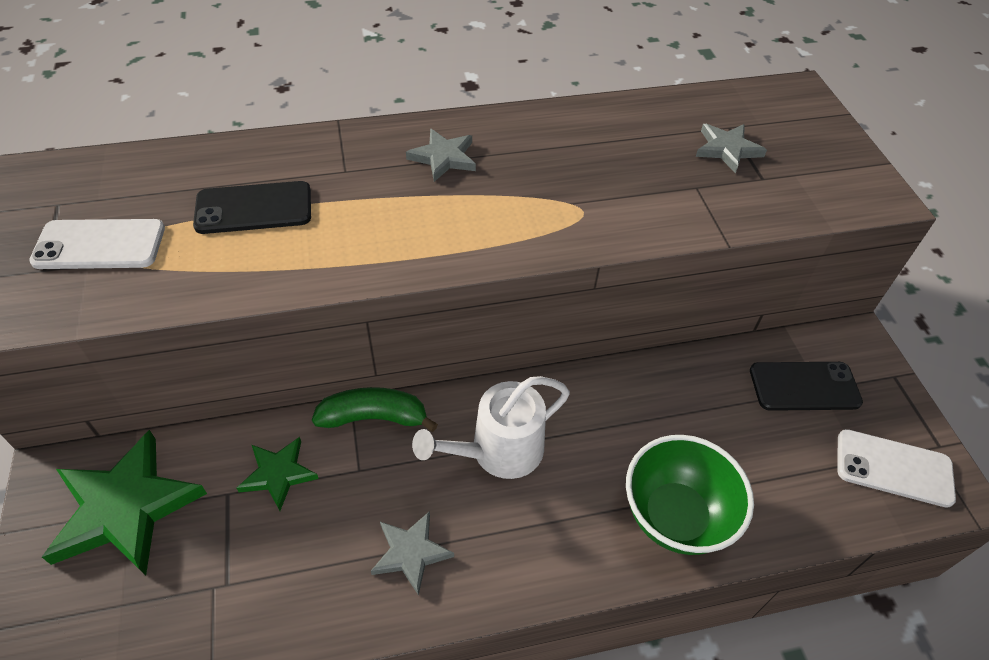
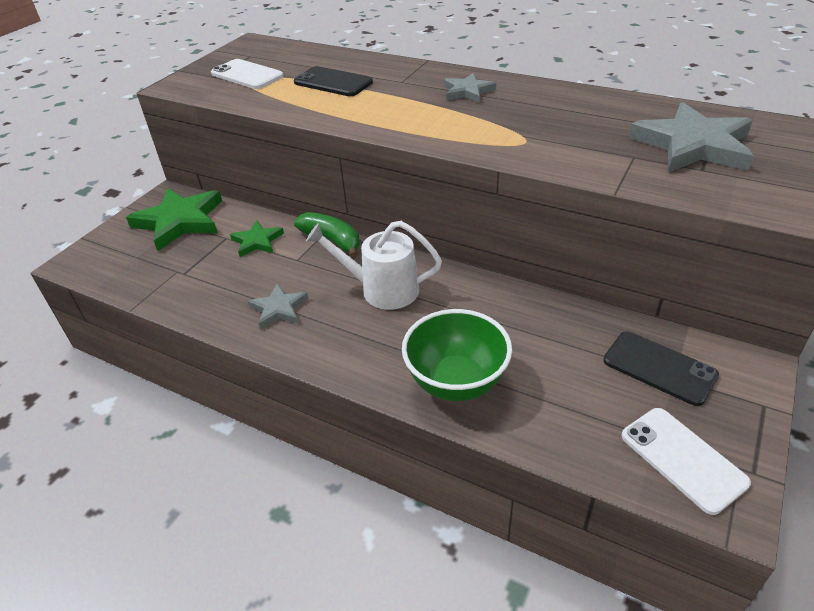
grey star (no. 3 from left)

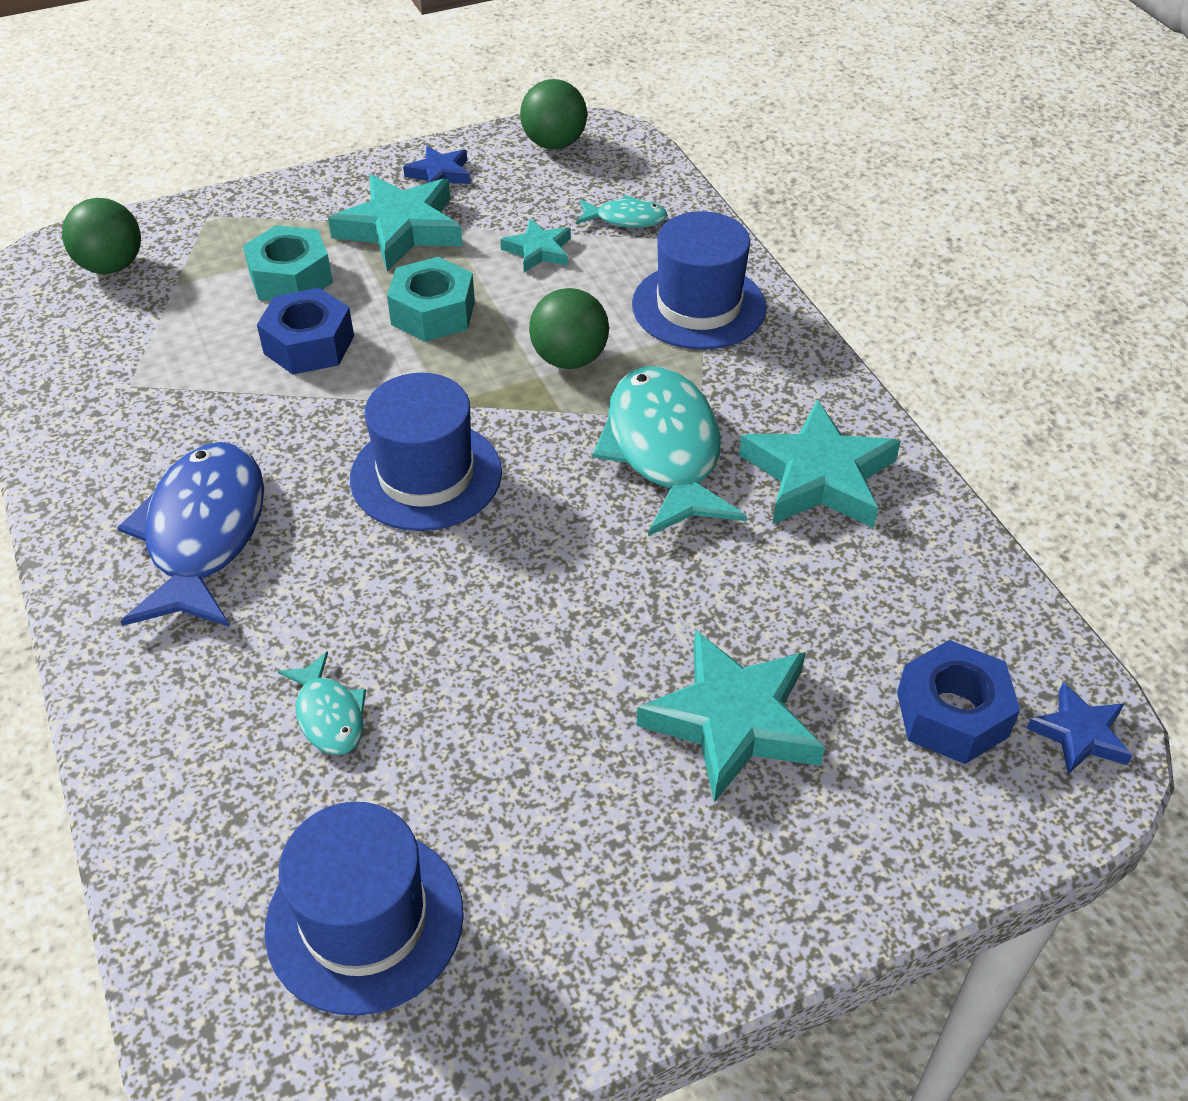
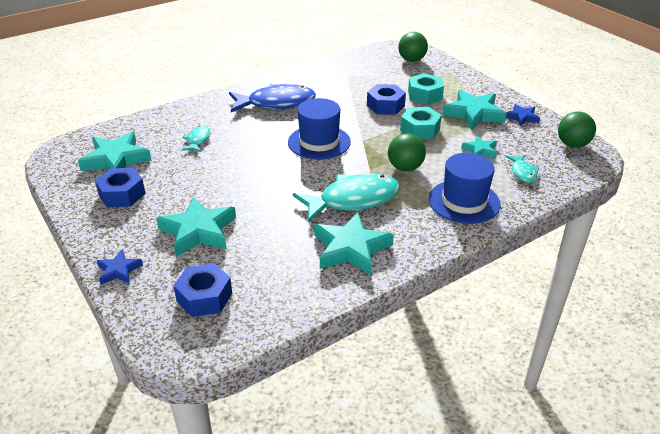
blue nut (no. 1 from left)
blue star (no. 1 from left)
turquoise star (no. 1 from left)
turquoise fish (no. 1 from left)

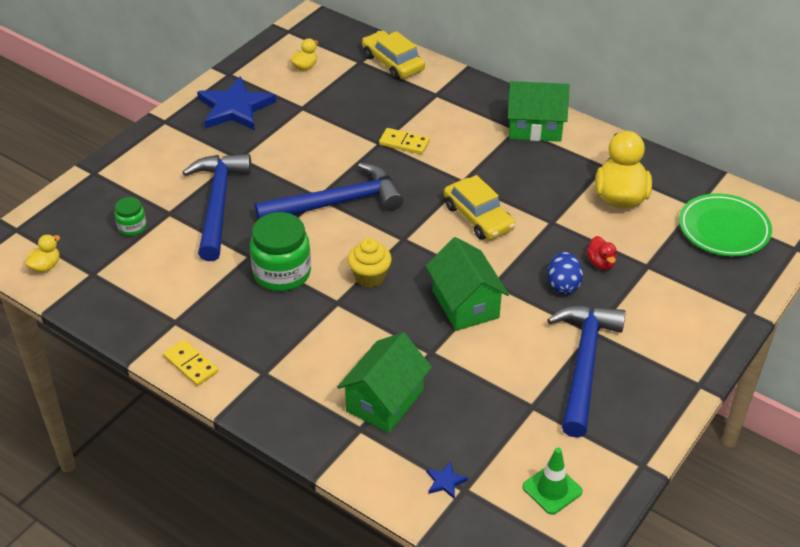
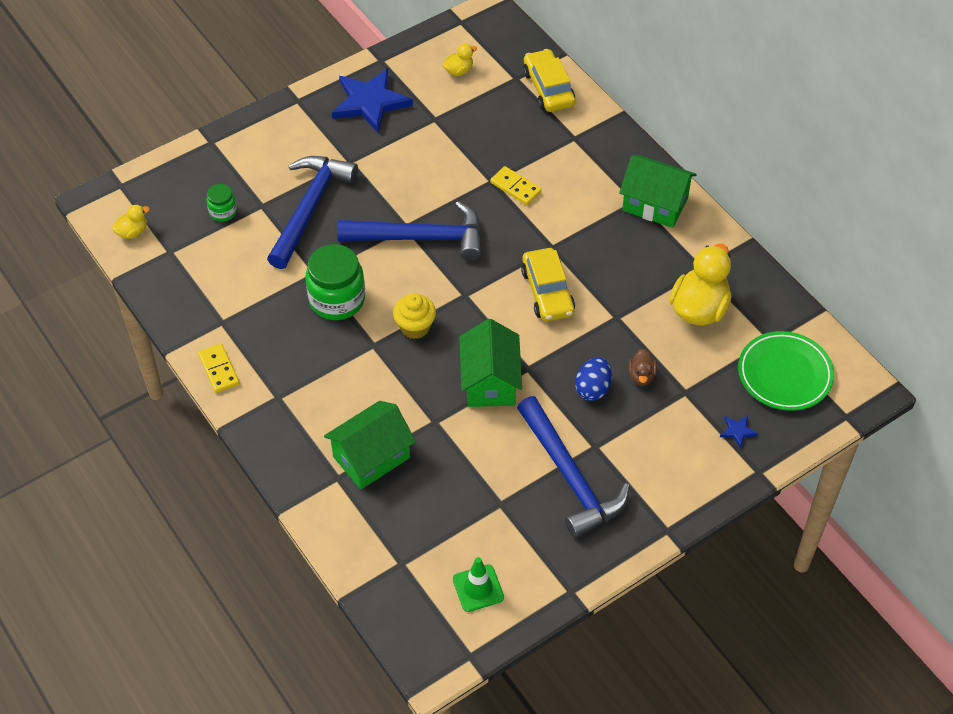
blue star (no. 2 from left)
brown duck
blue hammer (no. 3 from left)

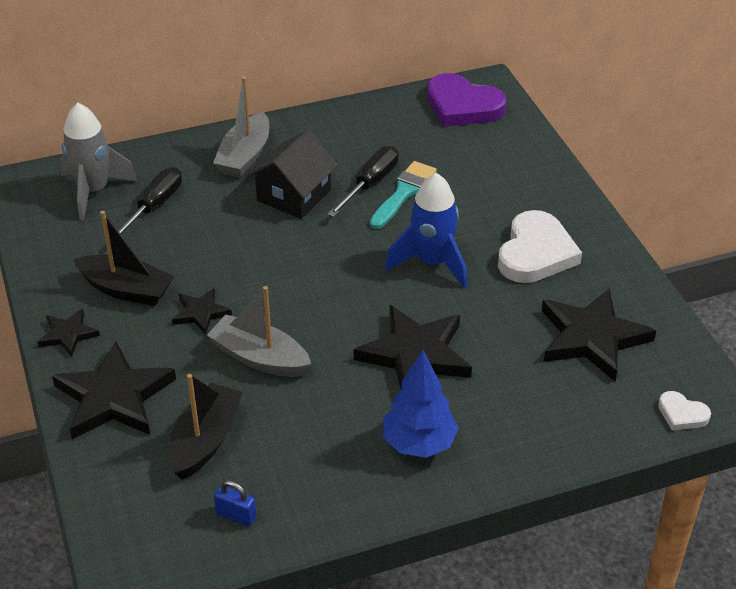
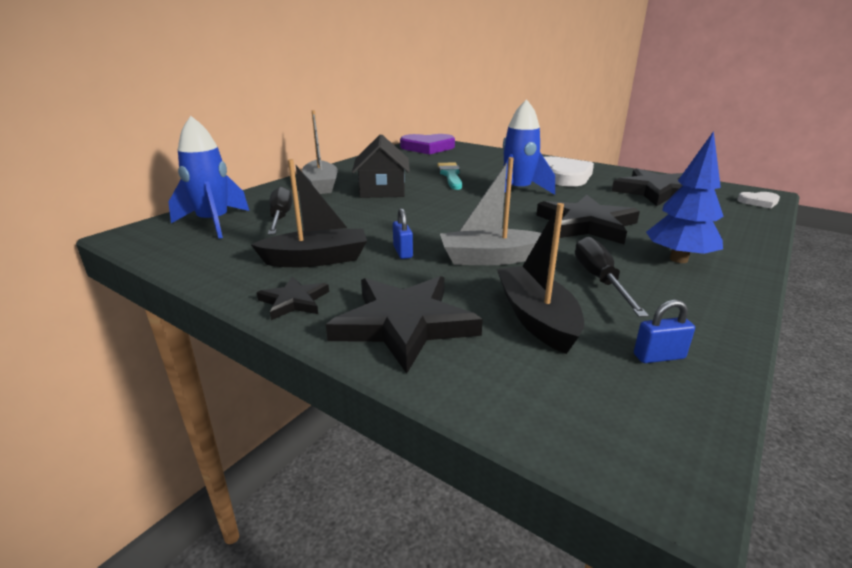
black screwdriver (no. 2 from left)
blue padlock (no. 1 from left)
blue rocket (no. 1 from left)

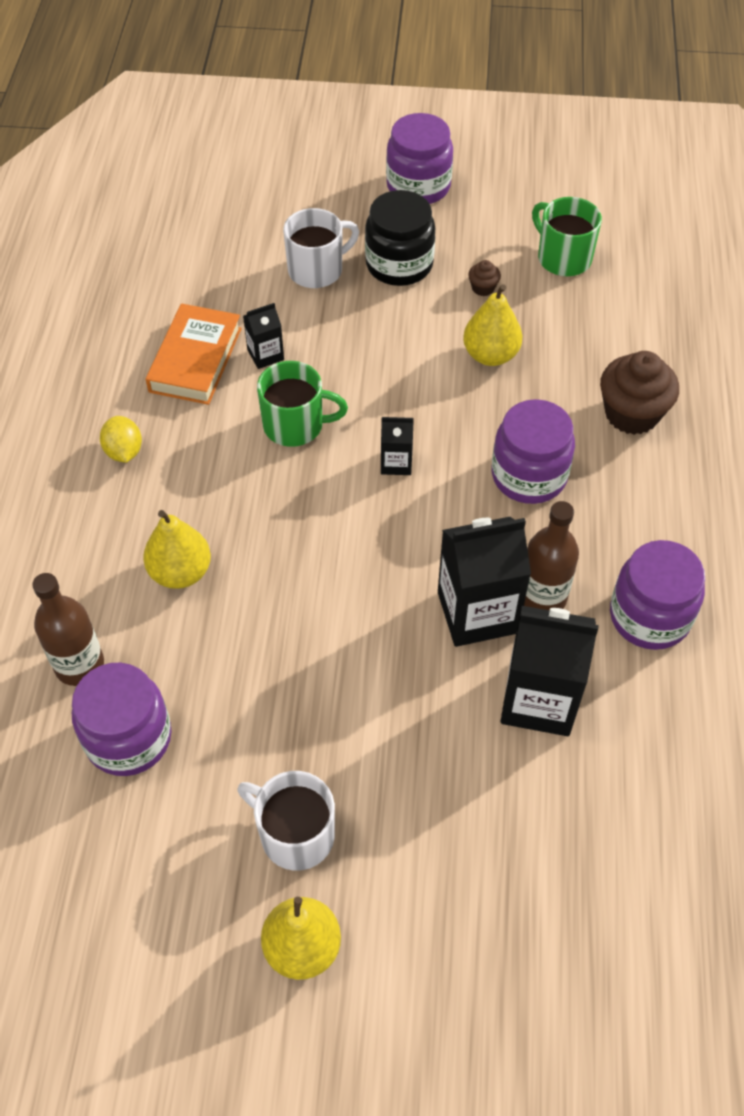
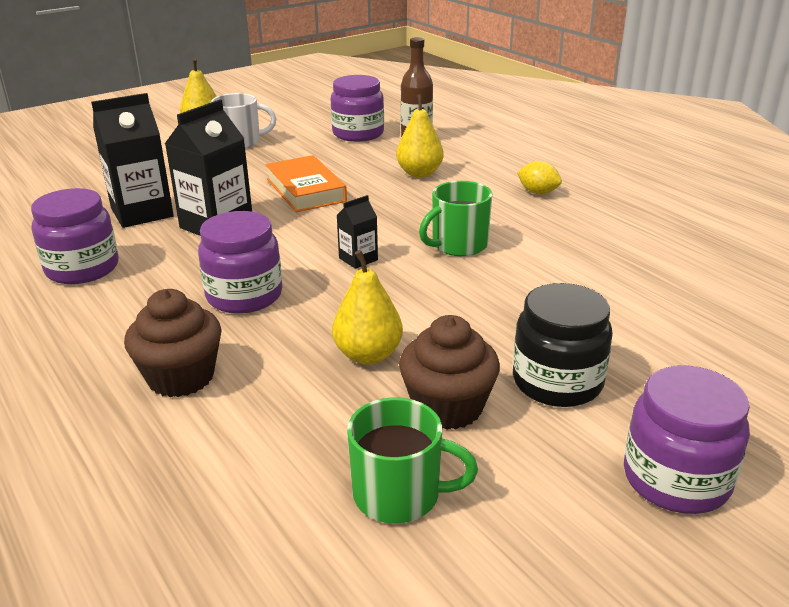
black carton (no. 1 from left in the first image)
white mug (no. 2 from left in the first image)
brown bottle (no. 2 from left in the first image)
orange book
brown cupcake (no. 2 from left)

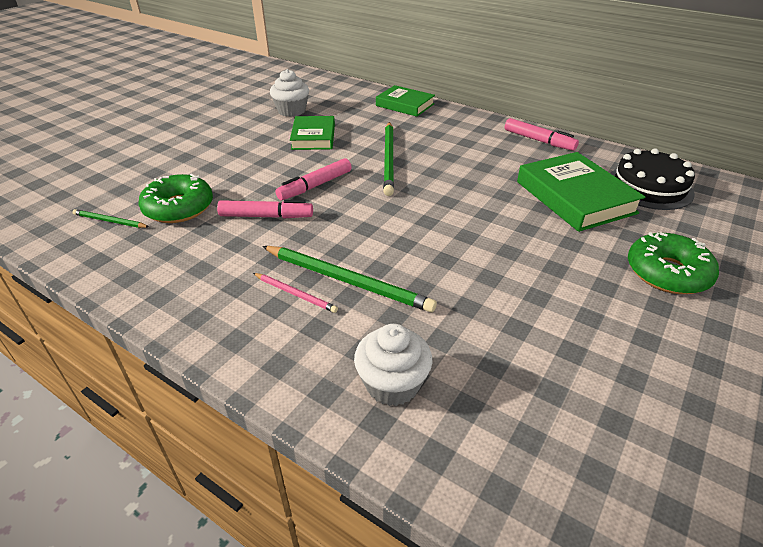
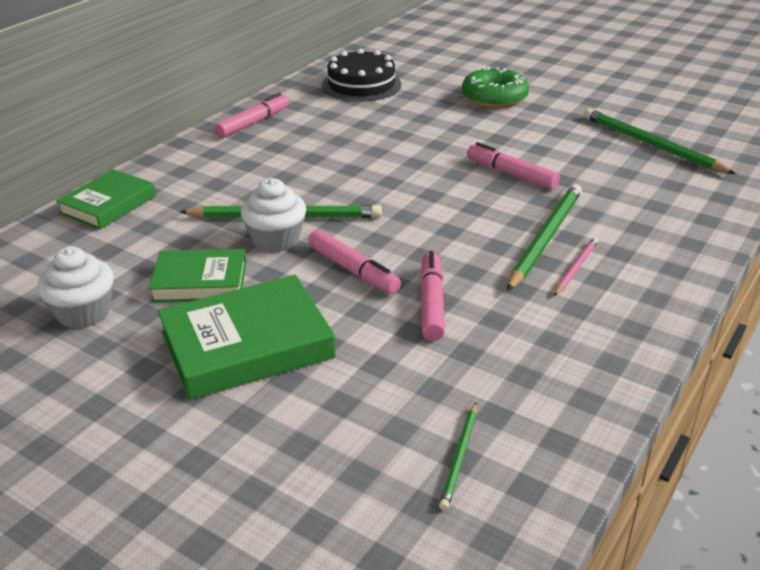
green donut (no. 1 from left in the first image)
pink marker (no. 4 from left)
green pencil (no. 4 from left)
white cupcake (no. 2 from left)
green book (no. 3 from left)

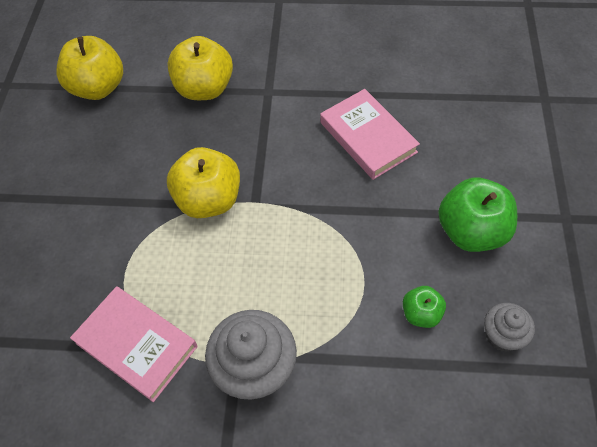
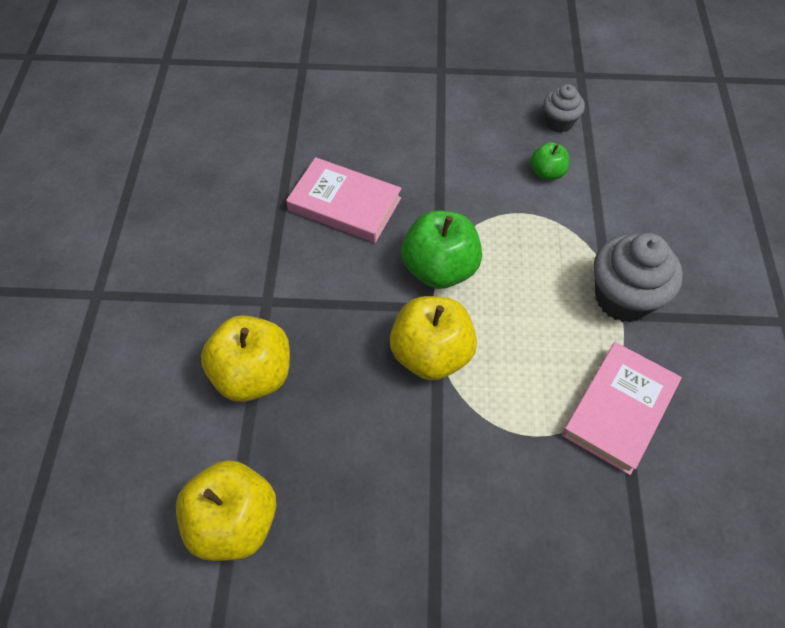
green apple (no. 1 from left)
pink book (no. 1 from left)

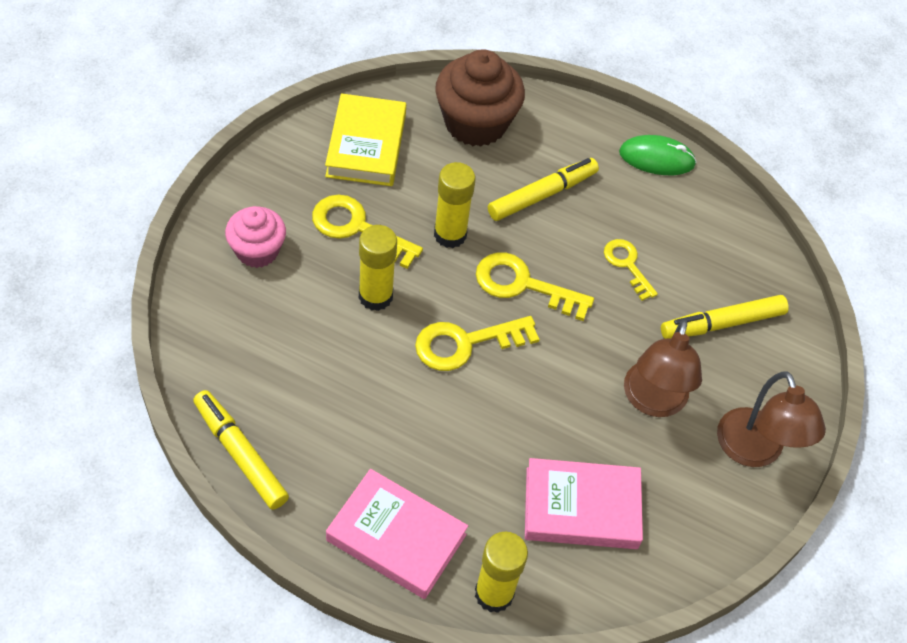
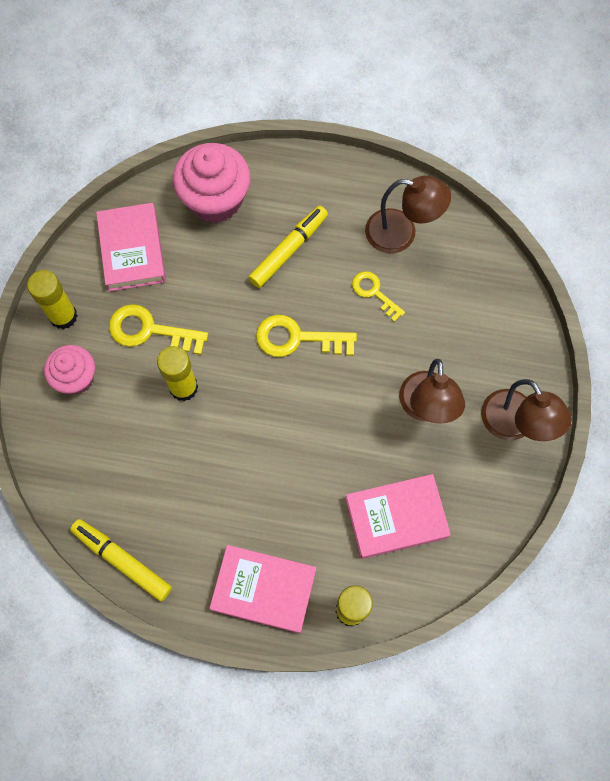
yellow key (no. 2 from left in the first image)
green mouse
yellow marker (no. 3 from left in the first image)
brown lamp (no. 1 from left)
yellow glue stick (no. 1 from left)
pink book (no. 1 from left)
pink cupcake (no. 2 from left)

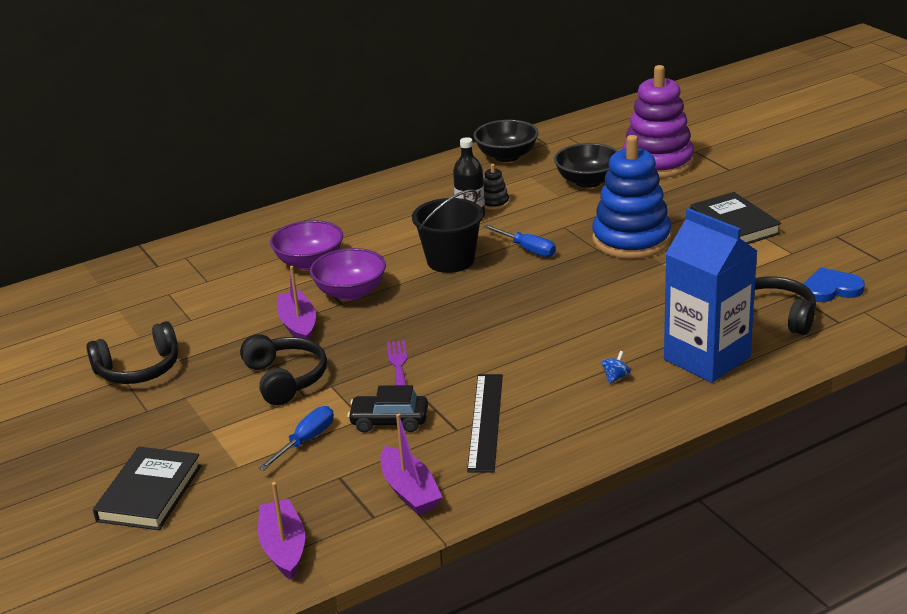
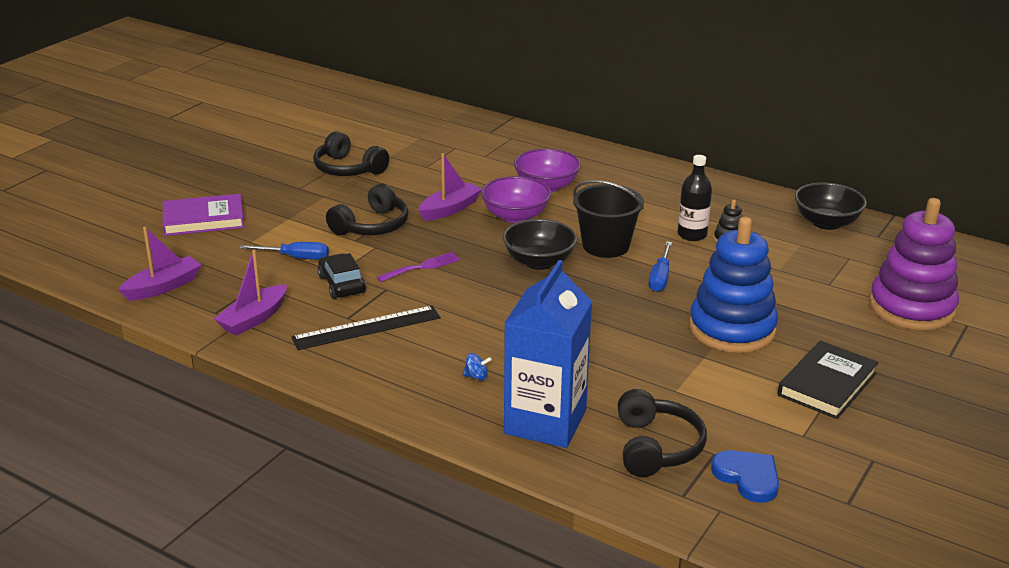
black bowl (no. 1 from left)
purple book

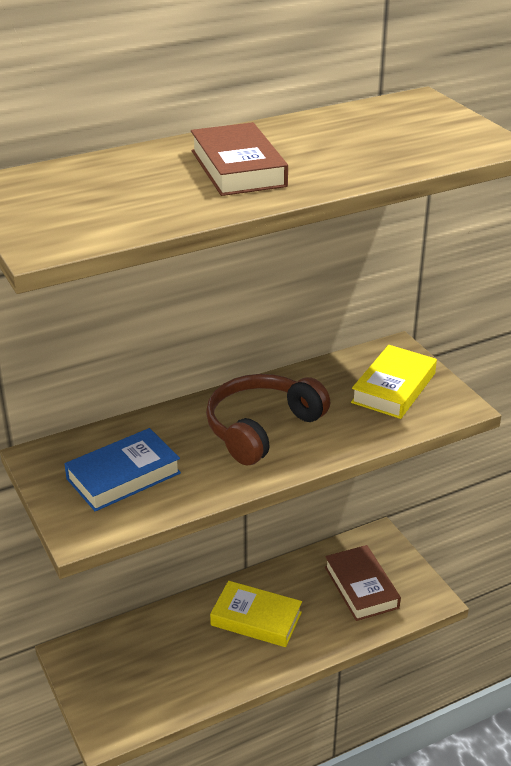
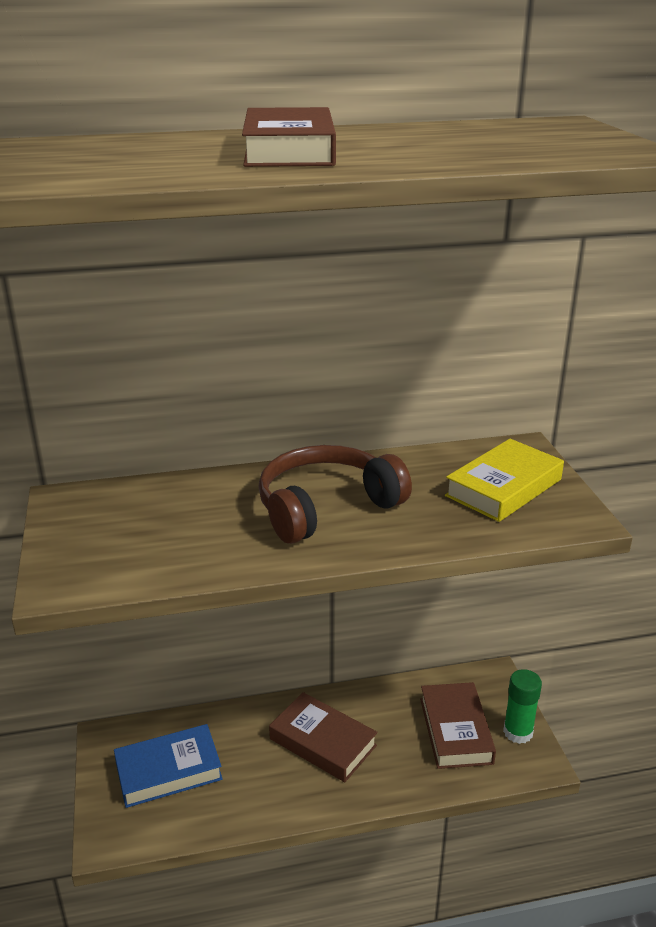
green glue stick
blue book
brown book (no. 2 from left)

